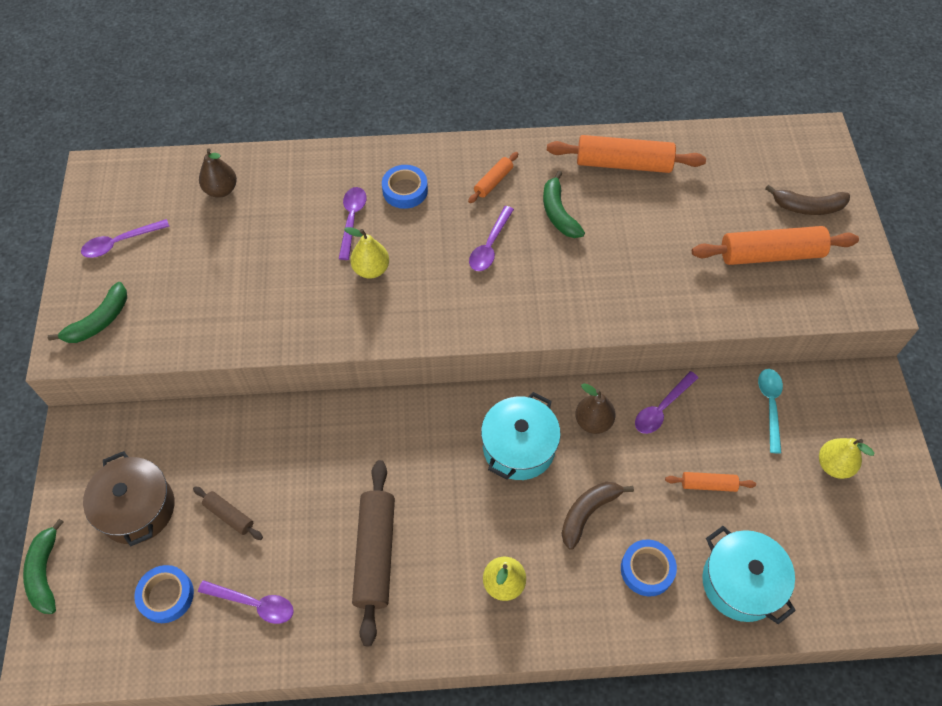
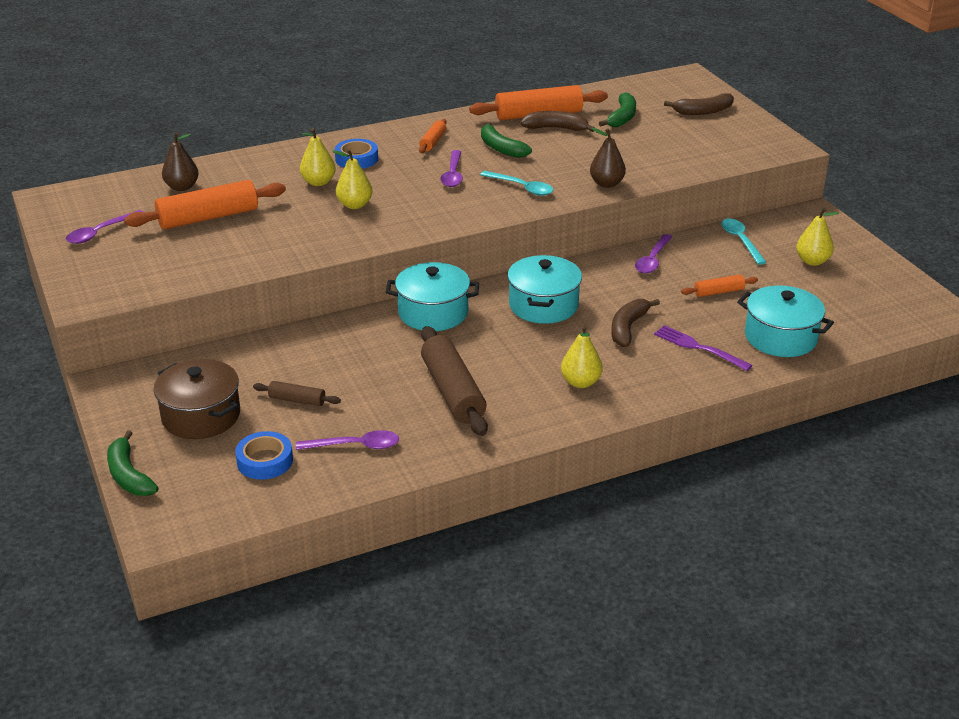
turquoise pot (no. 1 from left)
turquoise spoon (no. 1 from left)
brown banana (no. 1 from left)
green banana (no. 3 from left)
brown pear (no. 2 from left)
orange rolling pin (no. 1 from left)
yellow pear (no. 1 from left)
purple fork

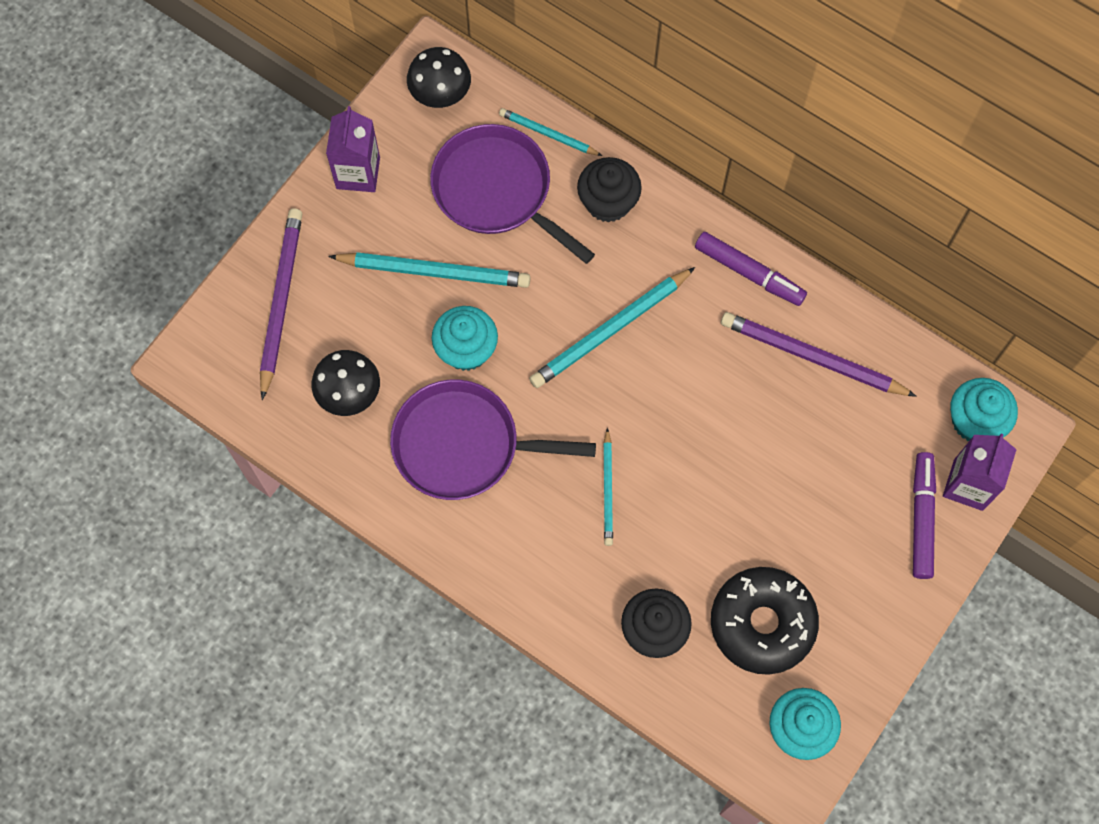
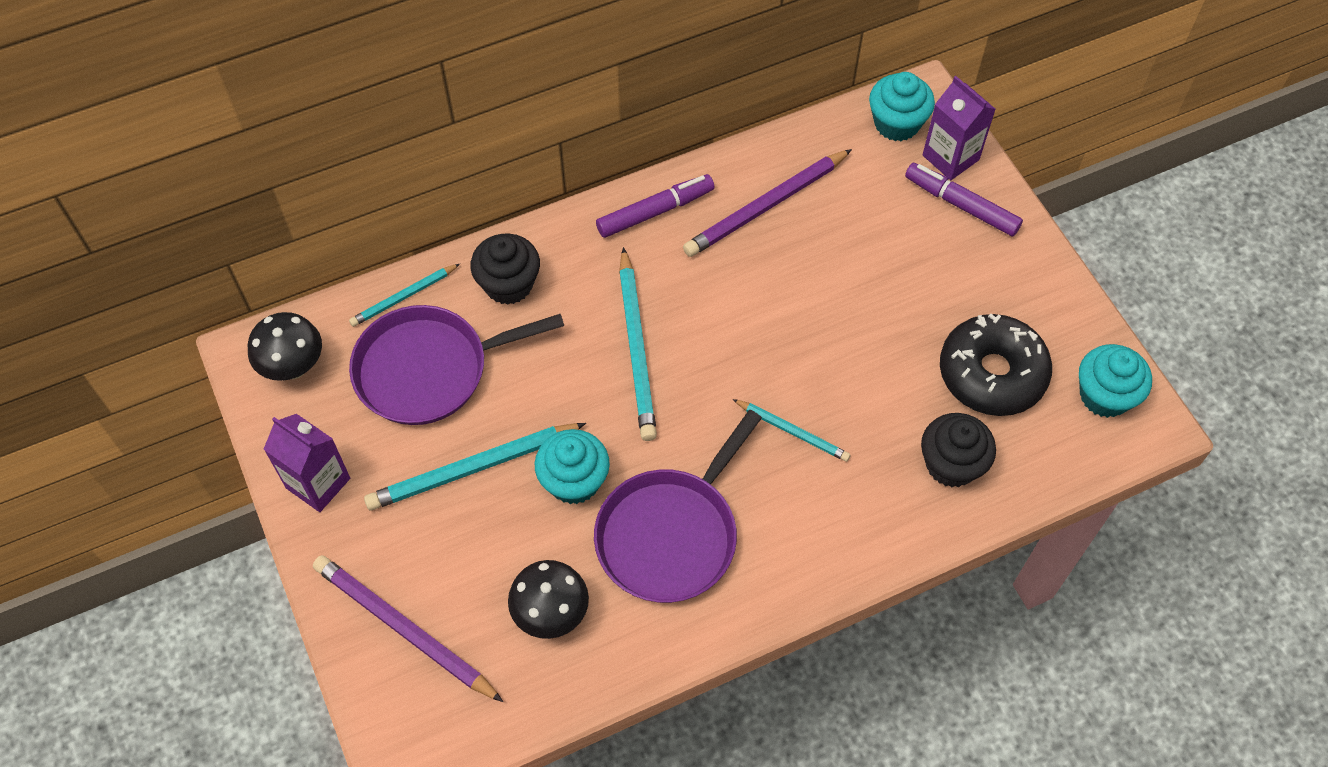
turquoise pencil (no. 2 from left)

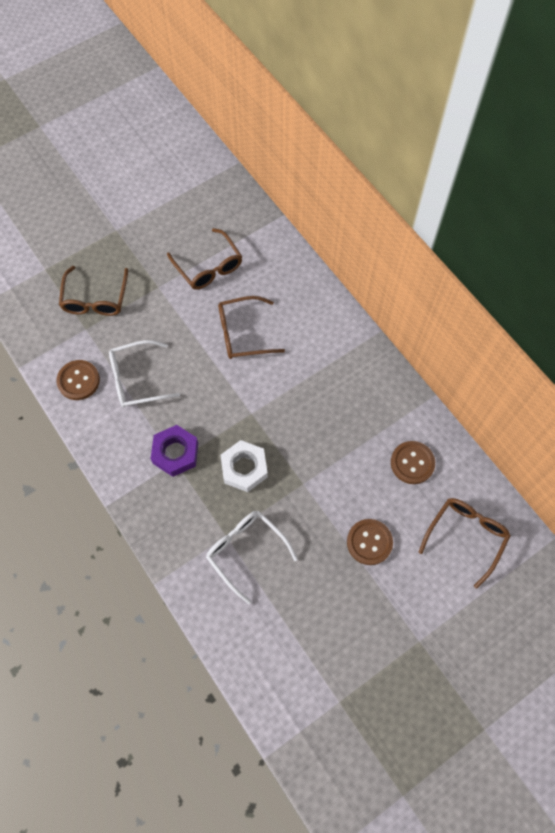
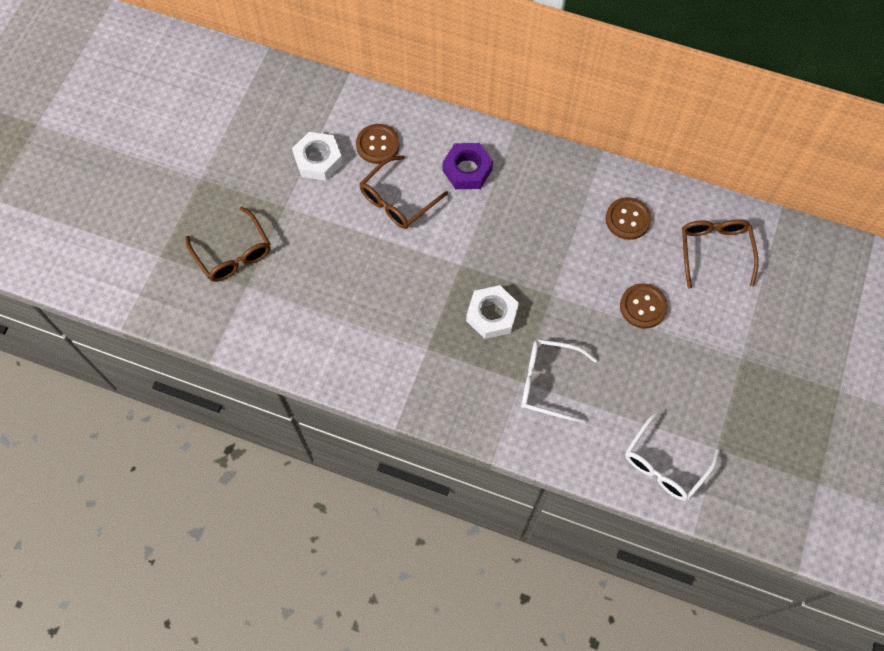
brown button (no. 1 from left)
white glasses (no. 2 from left)
purple nut
white nut (no. 1 from left)

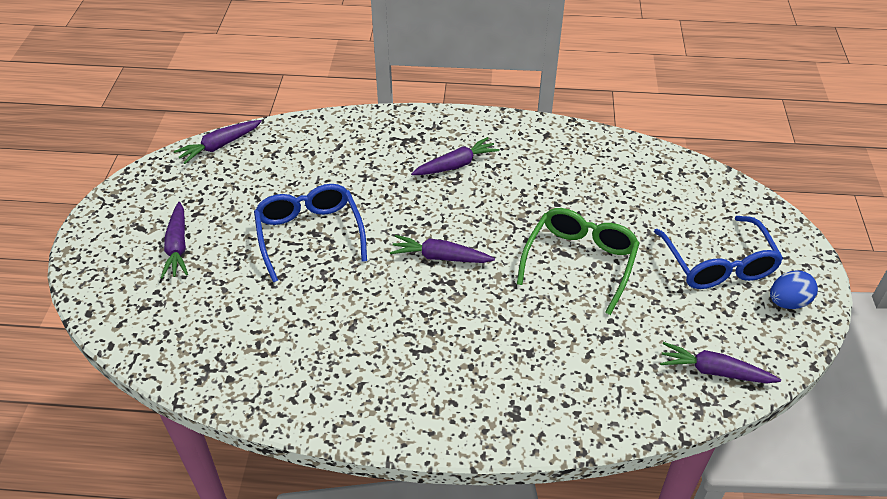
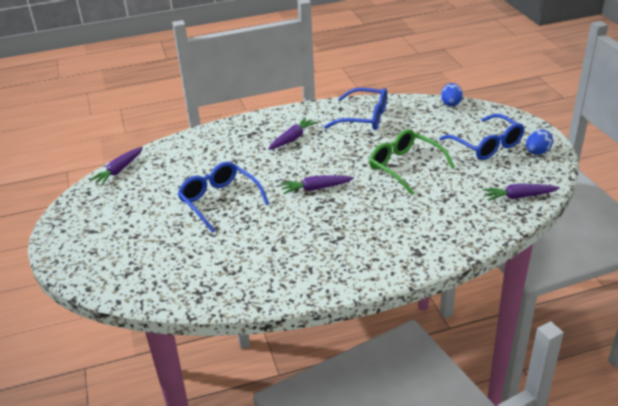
purple carrot (no. 1 from left in the first image)
blue glasses (no. 2 from left)
blue egg (no. 1 from left)
green glasses

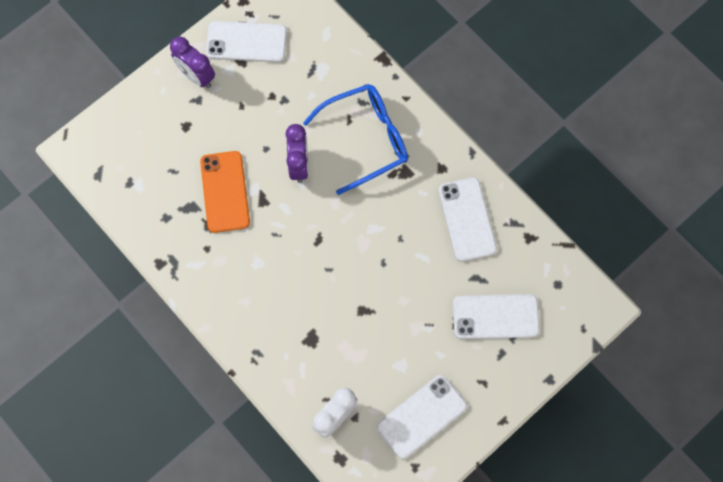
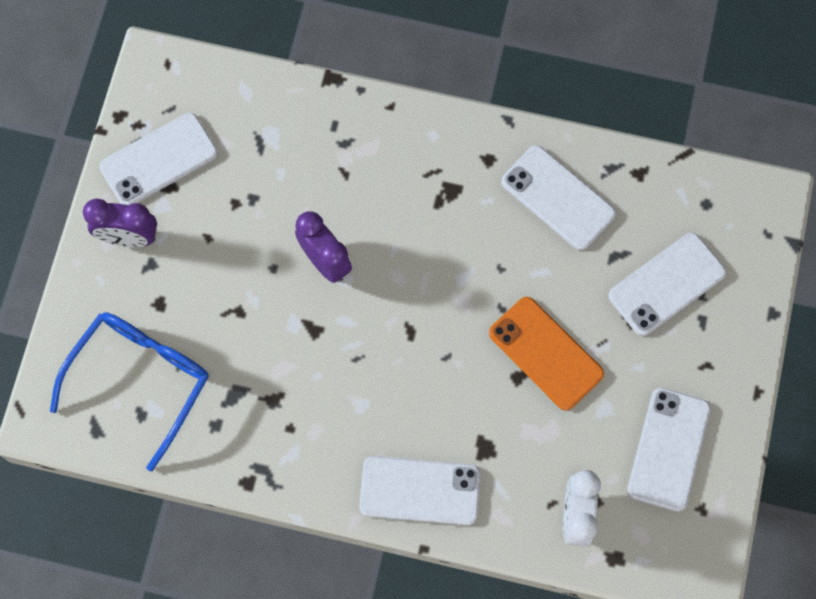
white phone (no. 2 from left)
orange phone
blue glasses

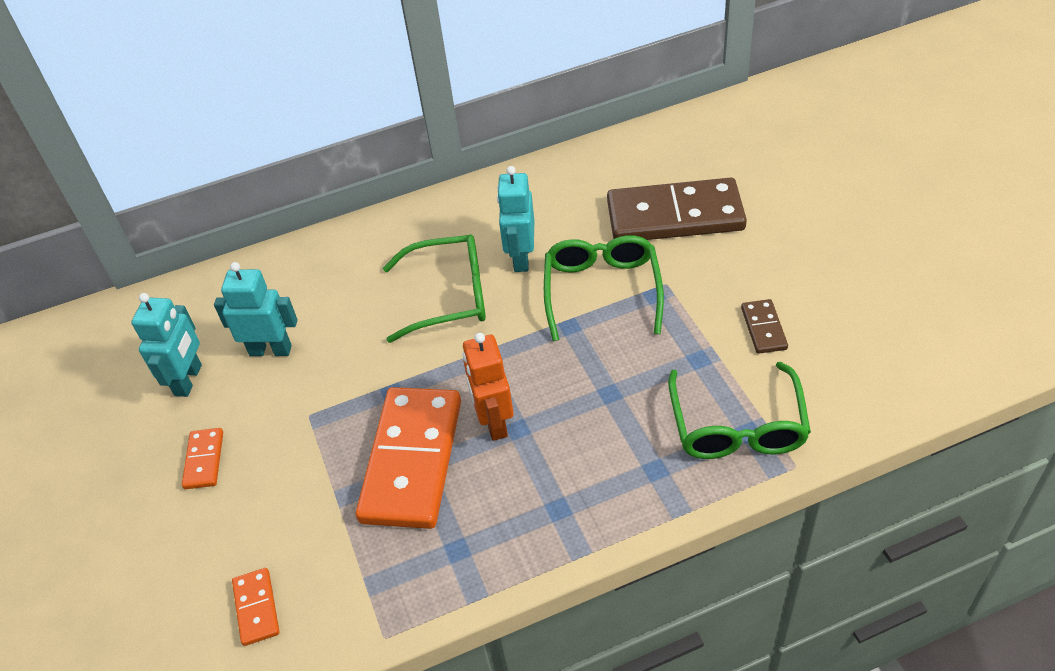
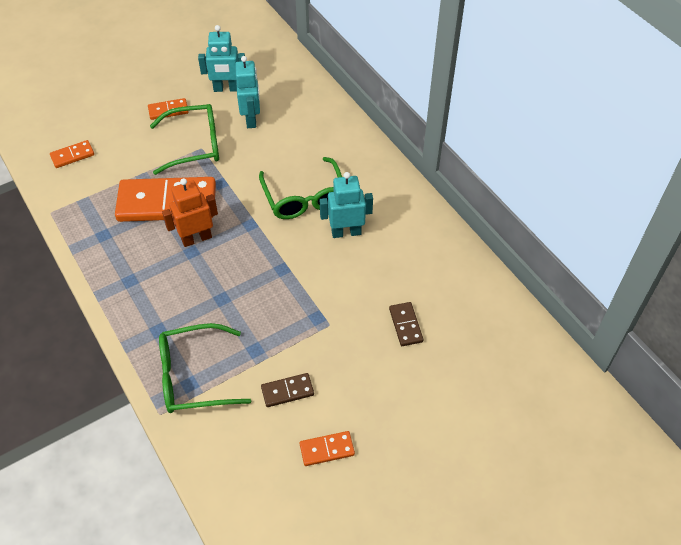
orange domino (no. 4 from left)
green glasses (no. 1 from left)
brown domino (no. 2 from left)

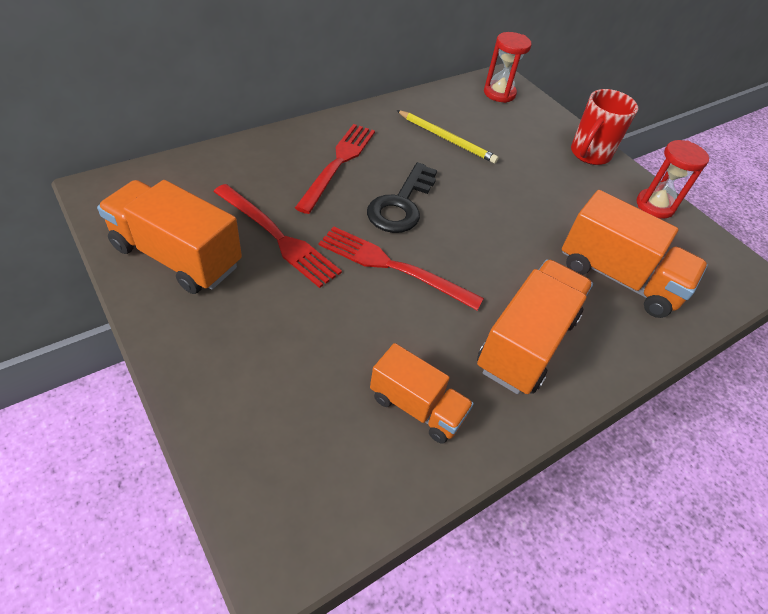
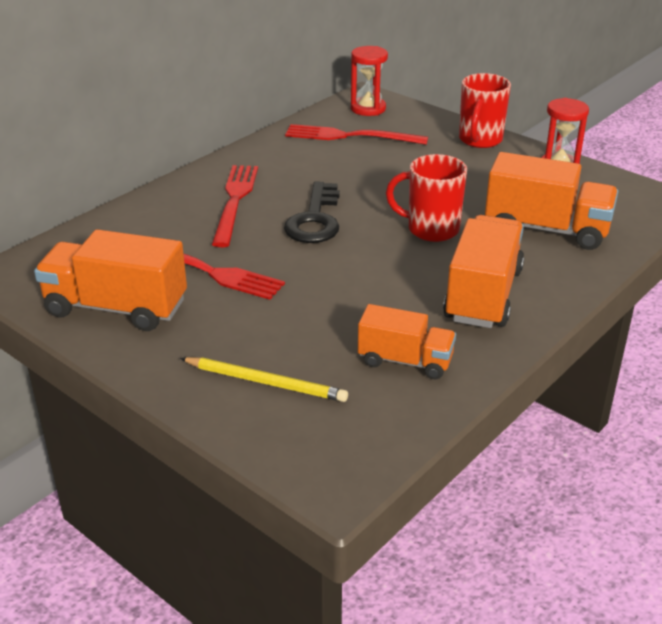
red mug (no. 1 from left)
red fork (no. 3 from left)
yellow pencil

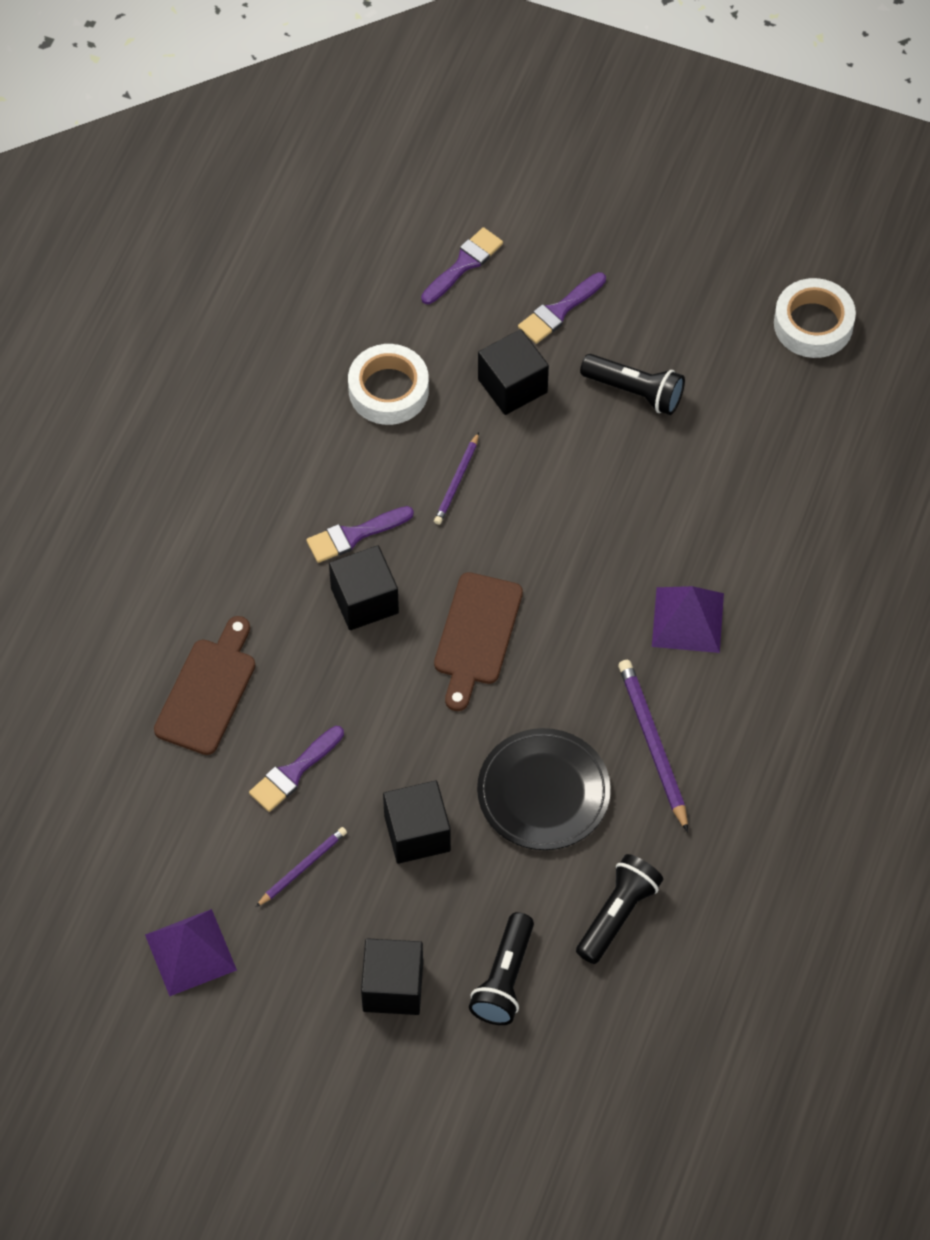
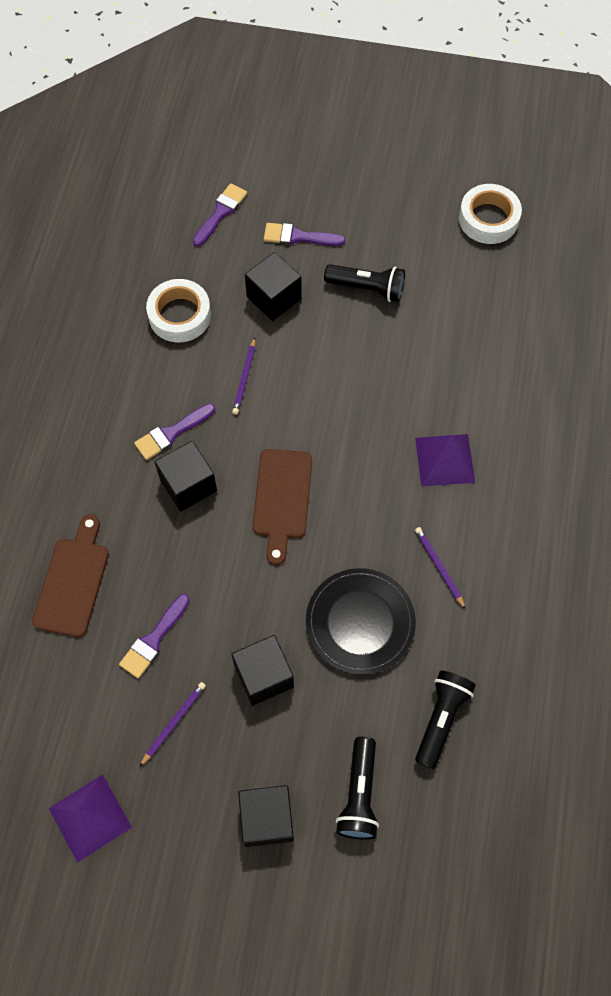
purple brush (no. 4 from left)
purple pencil (no. 3 from left)

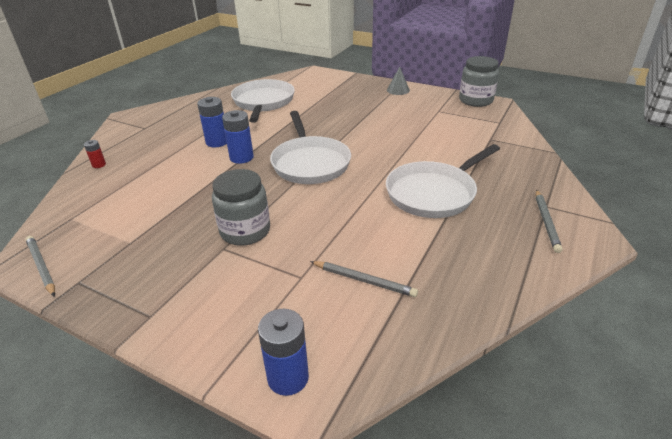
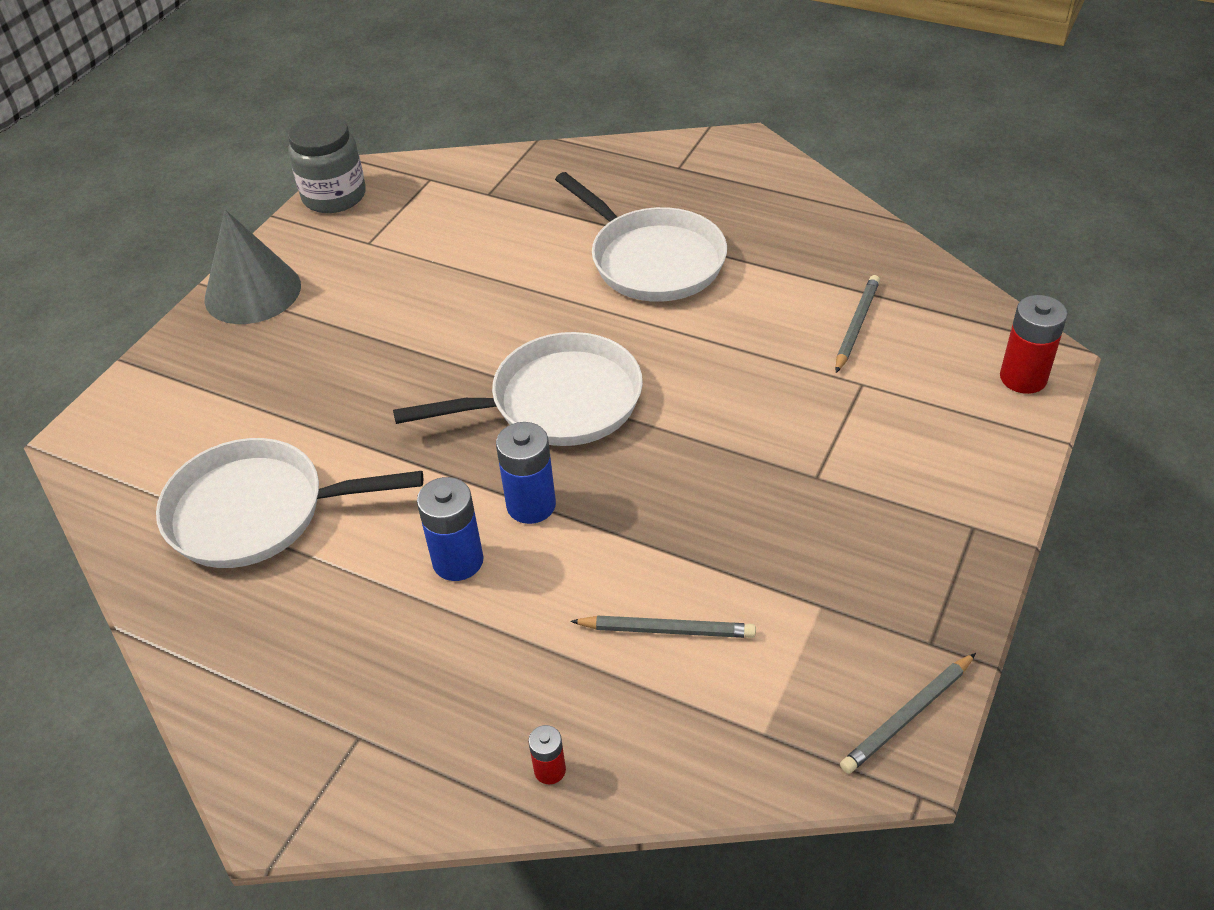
grey jar (no. 1 from left in the first image)
grey pencil (no. 1 from left)
red battery (no. 2 from left)
grey cone

